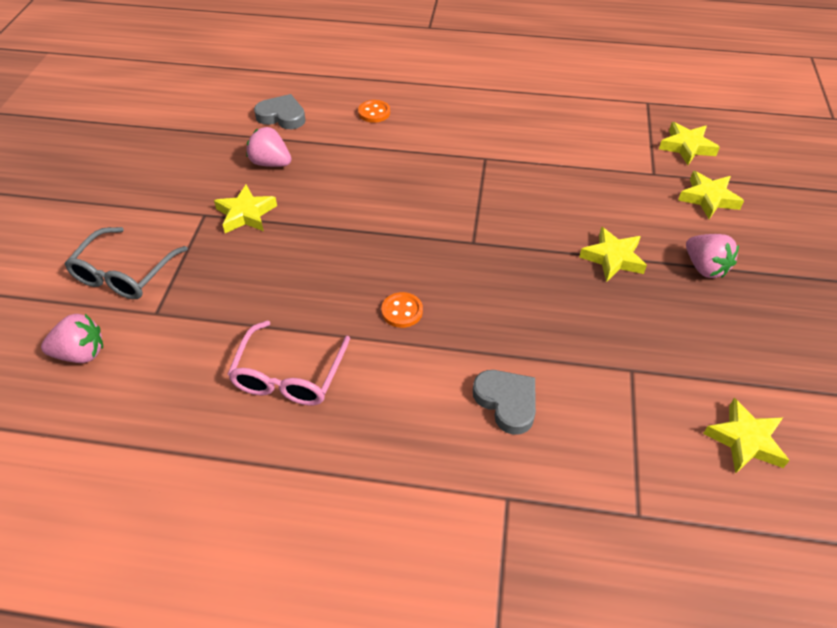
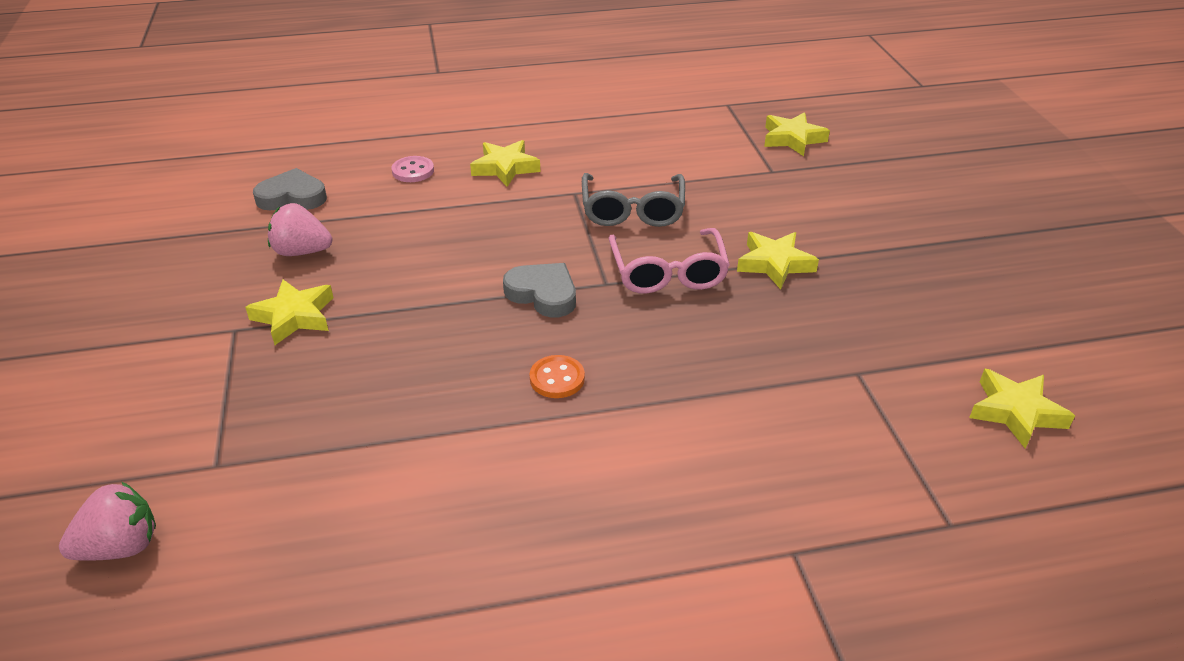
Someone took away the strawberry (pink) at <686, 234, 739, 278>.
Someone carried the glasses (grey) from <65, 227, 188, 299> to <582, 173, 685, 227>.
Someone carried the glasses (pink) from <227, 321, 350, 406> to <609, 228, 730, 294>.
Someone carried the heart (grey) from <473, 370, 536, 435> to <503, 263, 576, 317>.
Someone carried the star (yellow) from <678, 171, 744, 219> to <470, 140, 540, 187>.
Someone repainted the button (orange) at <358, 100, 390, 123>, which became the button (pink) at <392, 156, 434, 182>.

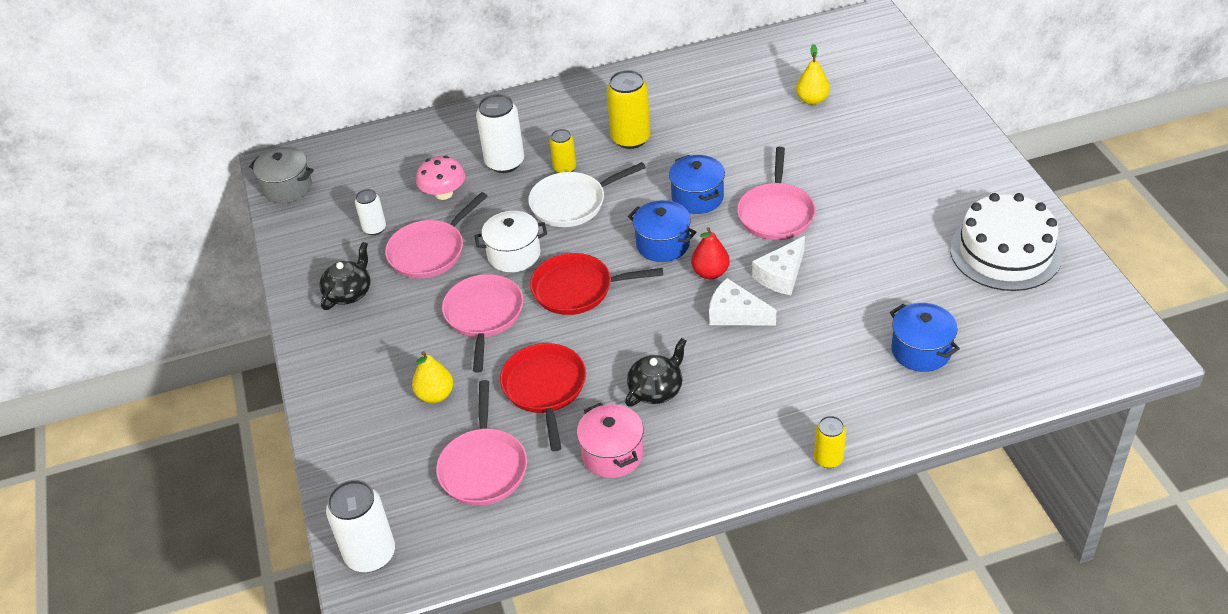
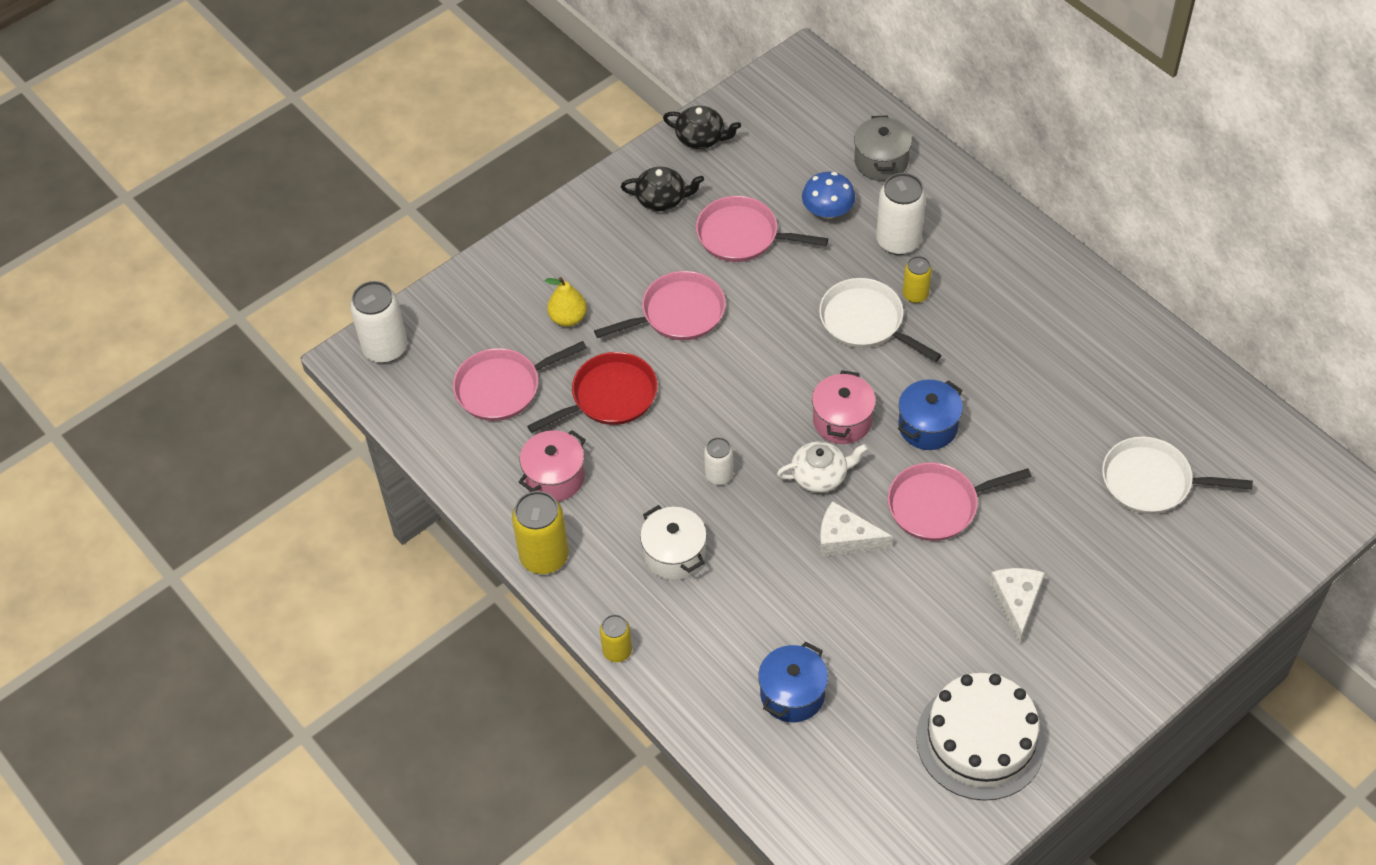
Someone took away the pan (red) at <530, 253, 663, 315>.
Someone carried the pot (grey) from <249, 147, 314, 203> to <854, 115, 912, 181>.
Someone carried the can (white) from <355, 189, 386, 235> to <704, 437, 733, 485>.
Someone carried the pot (white) from <474, 211, 547, 272> to <640, 505, 707, 580>.
Someone carried the can (yellow) from <607, 70, 651, 149> to <512, 491, 569, 574>.
Someone carried the teapot (black) from <625, 338, 687, 407> to <663, 106, 741, 149>.
Someone carried the cheese (white) from <709, 278, 776, 325> to <989, 568, 1045, 644>.
Someone swapped the pear (red) at <691, 227, 730, 279> for the teapot (white) at <777, 441, 868, 493>.
Someone swapped the pear (yellow) at <796, 44, 830, 105> for the pan (white) at <1102, 437, 1253, 514>.
Someone repainted the mushroom (pink) at <416, 156, 465, 200>, which became the mushroom (blue) at <802, 172, 855, 219>.
Someone repainted the pot (blue) at <628, 200, 696, 262>, which became the pot (pink) at <812, 370, 876, 444>.

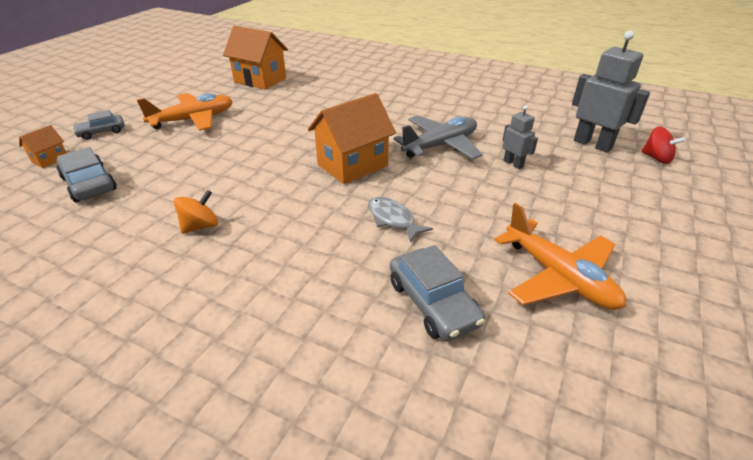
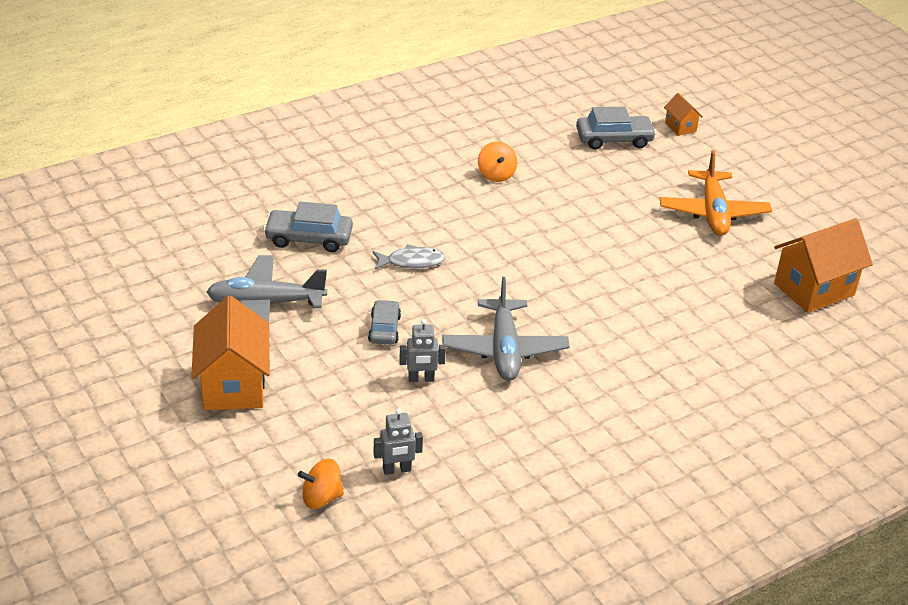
Someone carried the car (grey) from <72, 110, 125, 140> to <368, 300, 401, 345>.
Someone carried the house (orange) from <308, 93, 396, 184> to <191, 296, 270, 410>.
Someone repainted the plane (orange) at <494, 203, 626, 310>, which became the plane (grey) at <207, 255, 327, 323>.
Someone repainted the spinning top (red) at <641, 127, 686, 164>, which became the spinning top (orange) at <298, 459, 344, 509>.
Someone scaled the robot (grey) at <572, 31, 650, 153> by 0.54.

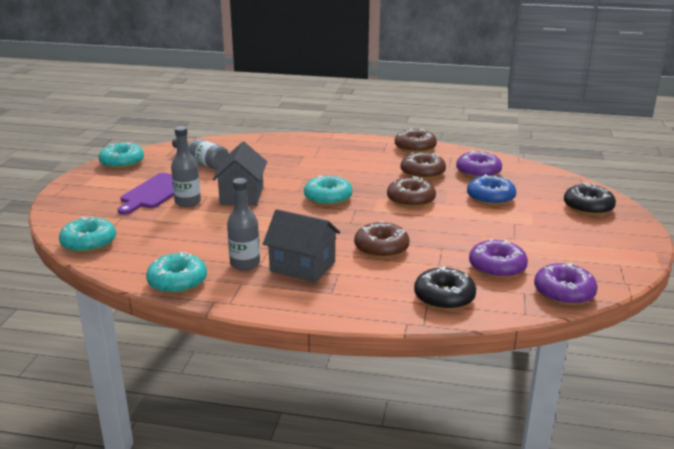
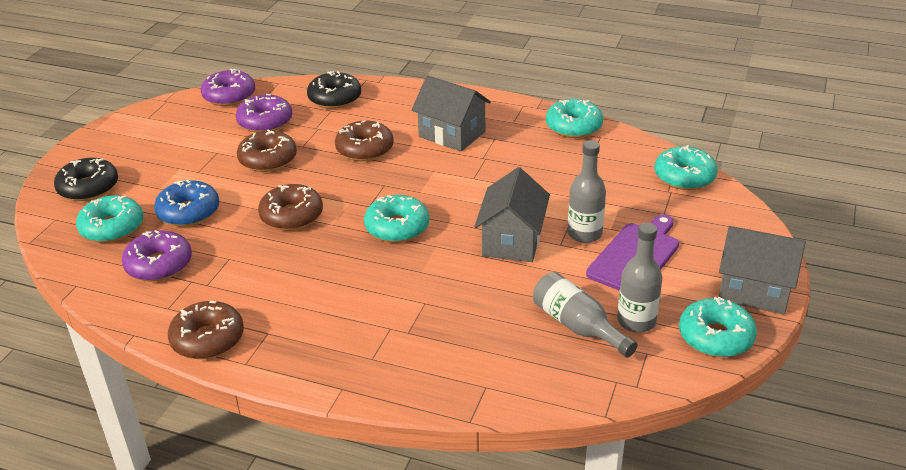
Someone put down the donut (turquoise) at <76, 195, 143, 243>.
Someone put down the house (grey) at <719, 226, 806, 315>.
Someone carried the bottle (grey) from <227, 178, 260, 270> to <617, 223, 662, 333>.
Someone carried the donut (brown) from <401, 152, 446, 180> to <237, 129, 297, 172>.

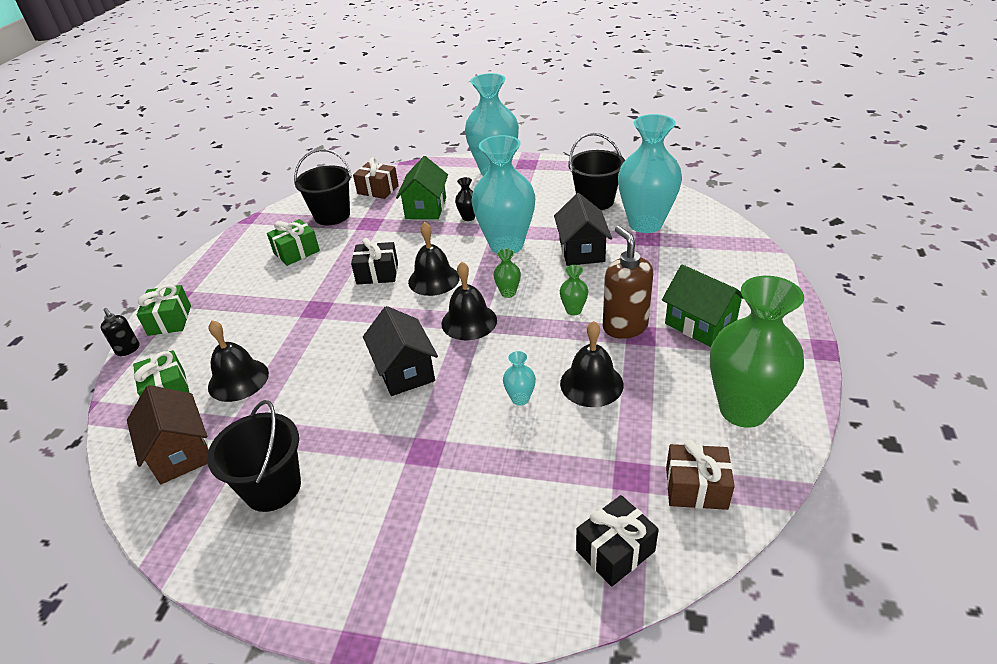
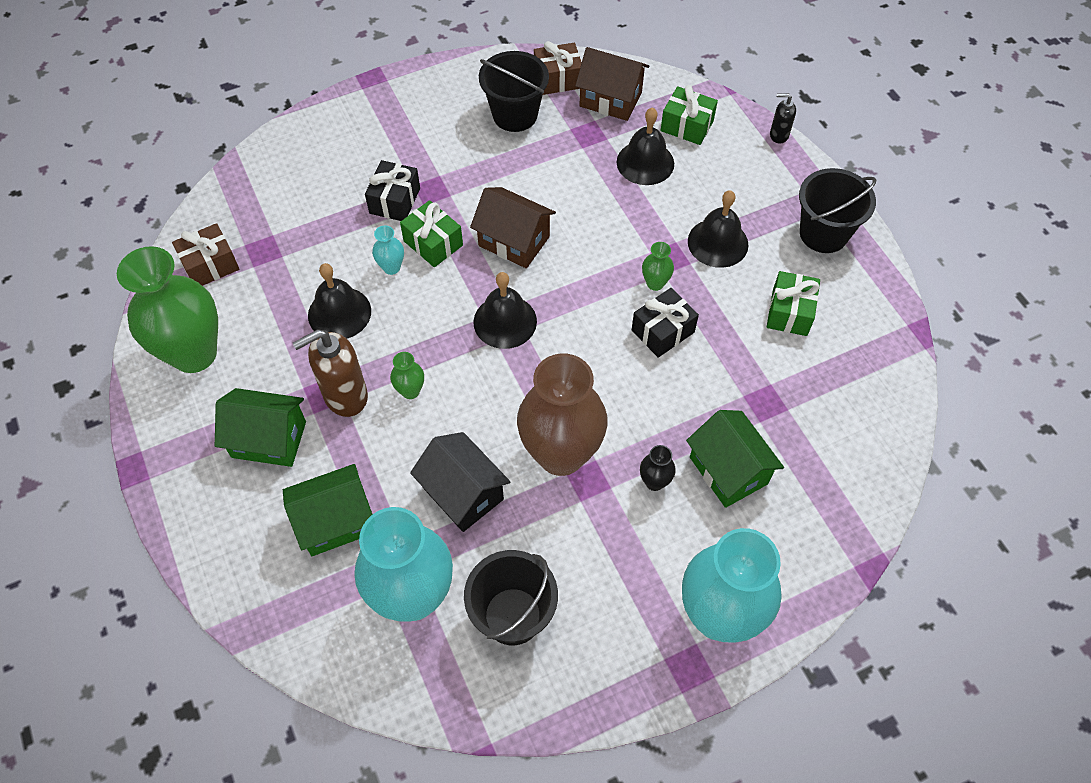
Someone put down the house (green) at <283, 464, 373, 556>.
Someone carried the gift (green) from <137, 284, 191, 336> to <400, 200, 463, 267>.
Someone carried the bucket (black) from <294, 149, 352, 225> to <799, 168, 876, 253>.
Someone carried the gift (brown) from <353, 157, 399, 199> to <534, 41, 582, 95>.
Someone carried the bell (black) from <408, 222, 460, 296> to <688, 190, 748, 268>.
Someone carried the vase (green) from <493, 249, 521, 298> to <642, 242, 674, 291>.
Someone carried the gift (black) from <576, 495, 659, 587> to <365, 160, 420, 221>.
Someone repainted the house (black) at <363, 306, 438, 396>, which became the house (brown) at <470, 187, 556, 268>.
Someone repainted the vase (turquoise) at <472, 135, 535, 254>, which became the vase (brown) at <517, 354, 607, 476>.
Someone rotated the soap dispenser (brown) at <603, 226, 653, 339> by 120 degrees clockwise.

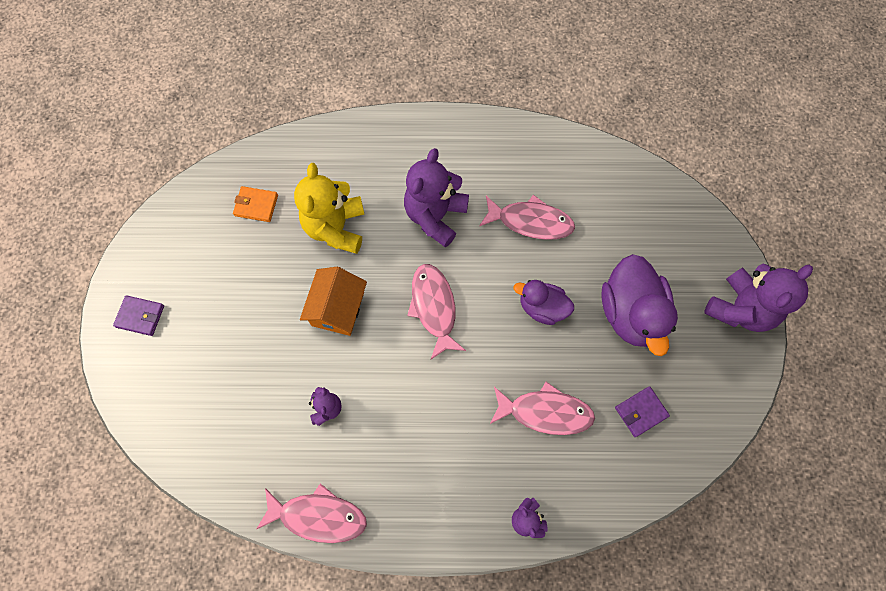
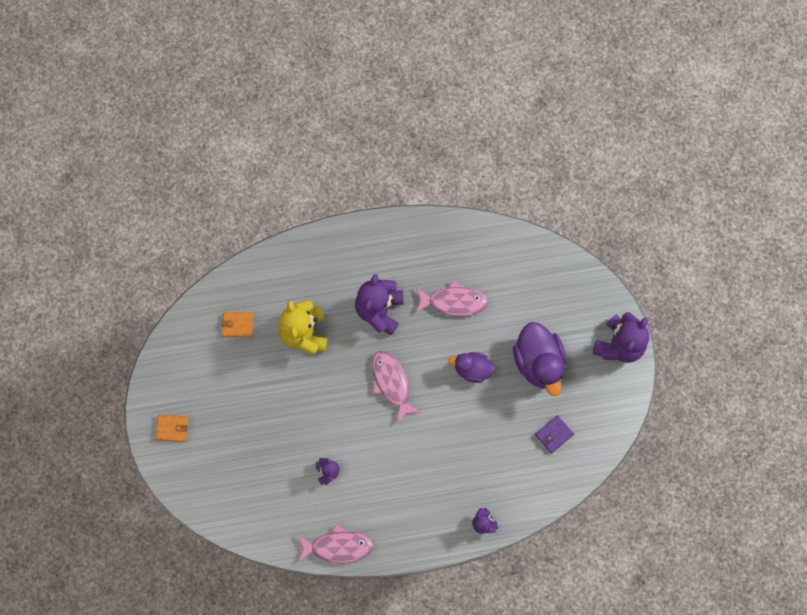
Someone took away the house (orange) at <300, 267, 367, 336>.
Someone took away the fish (pink) at <490, 382, 595, 435>.
Someone repainted the wallet (purple) at <113, 295, 164, 336>, which became the wallet (orange) at <156, 415, 188, 442>.

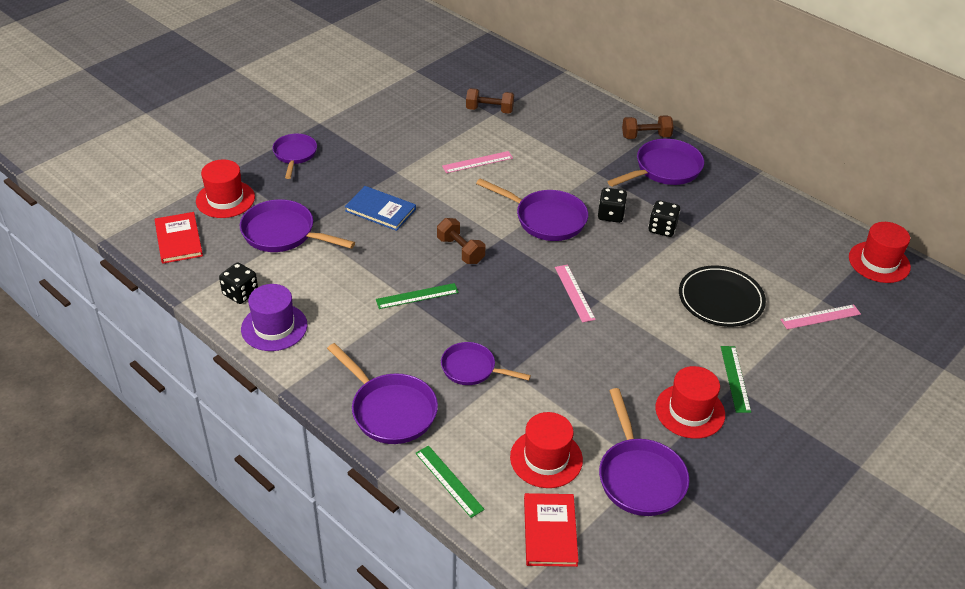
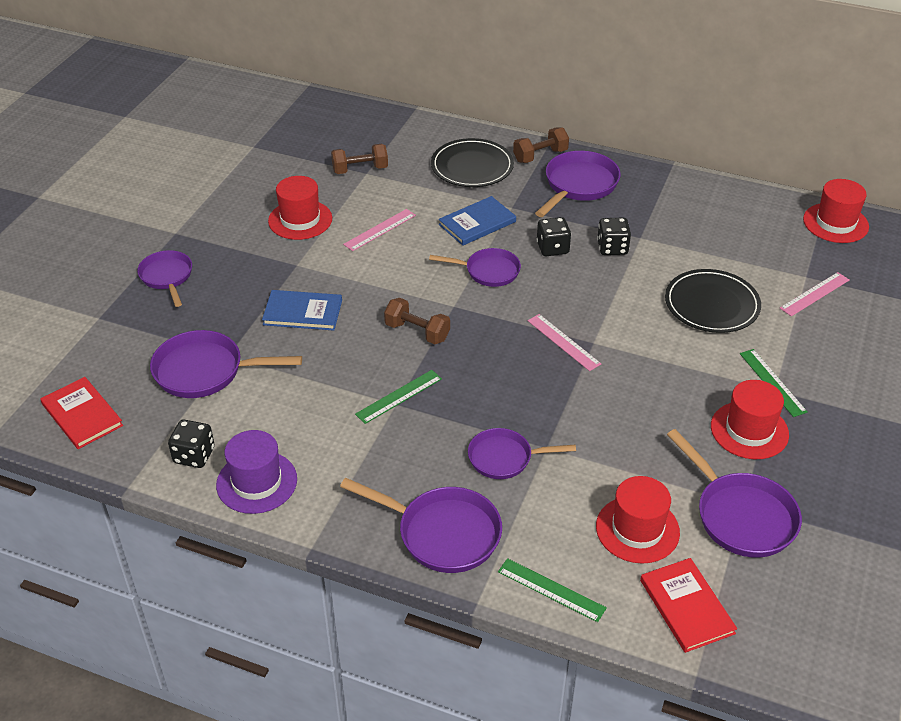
Someone put down the plate (black) at <431, 138, 514, 187>.
Someone put down the book (blue) at <439, 196, 516, 246>.
Someone carried the hat (red) from <196, 159, 255, 218> to <268, 176, 332, 240>.
Someone scaled the pan (purple) at <476, 178, 588, 241> by 0.66.

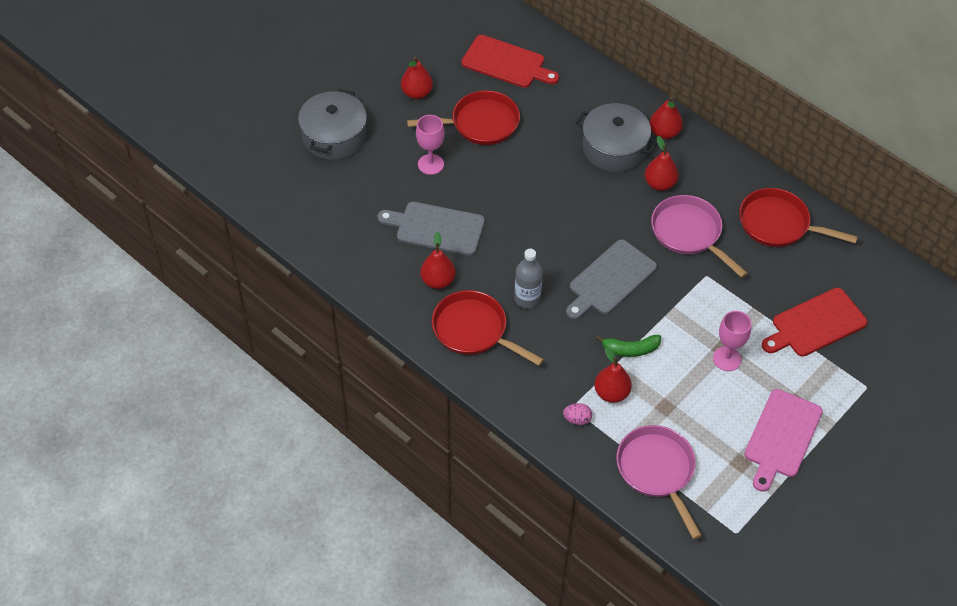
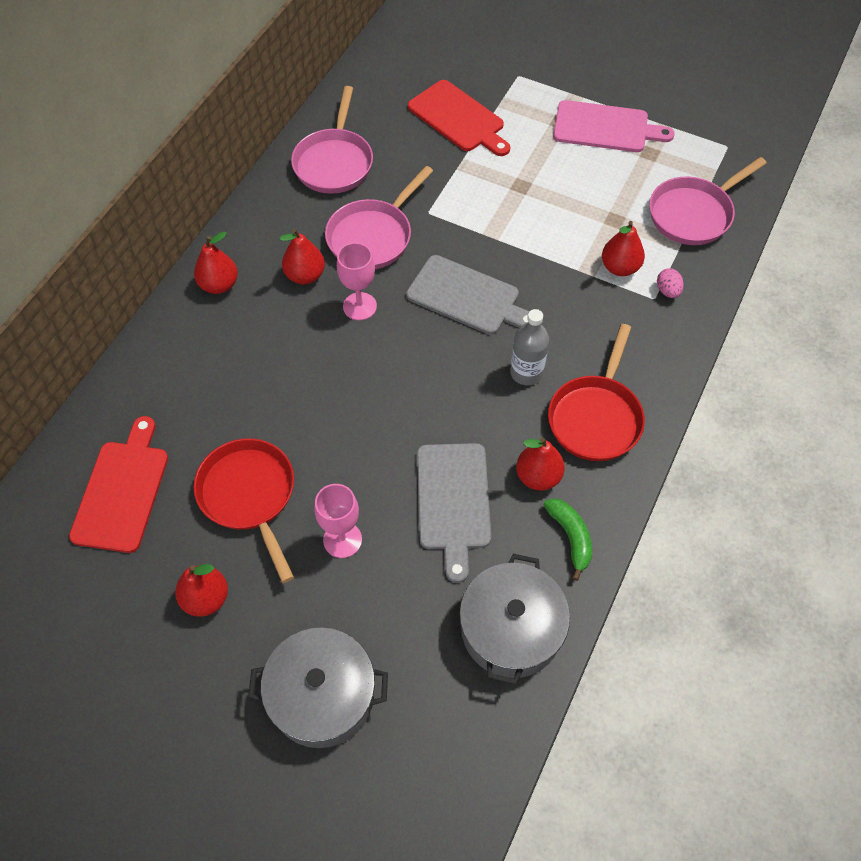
Someone carried the pot (grey) from <576, 103, 657, 172> to <459, 554, 570, 685>.
Someone carried the banana (green) from <596, 335, 661, 357> to <544, 498, 592, 581>.
Someone carried the goblet (pink) from <713, 311, 751, 371> to <337, 242, 377, 320>.
Someone repainted the pan (red) at <739, 188, 858, 247>, which became the pan (pink) at <291, 86, 373, 194>.

